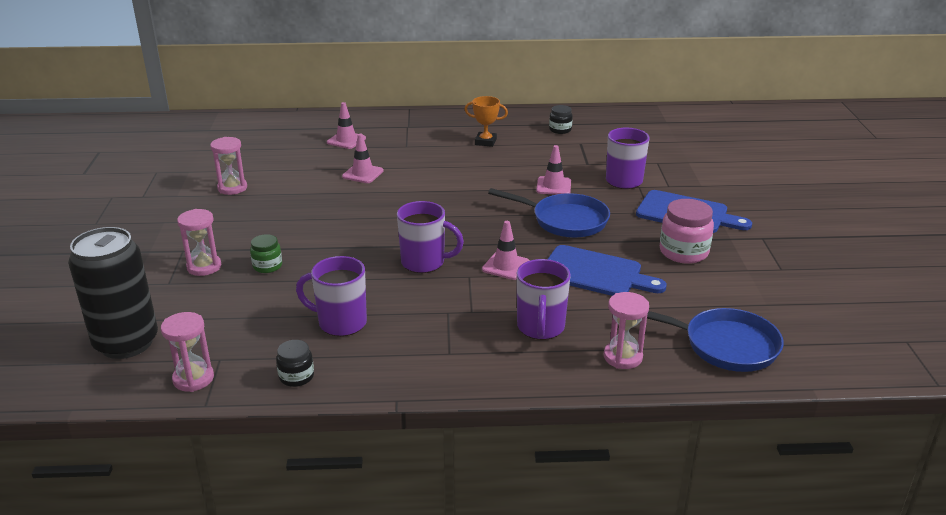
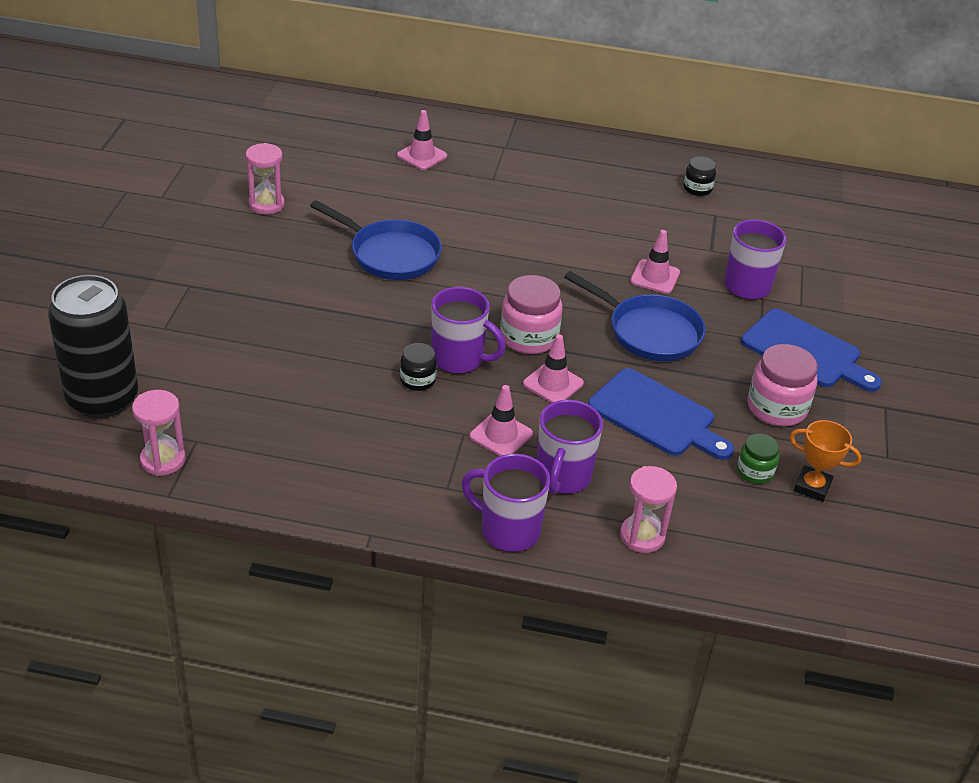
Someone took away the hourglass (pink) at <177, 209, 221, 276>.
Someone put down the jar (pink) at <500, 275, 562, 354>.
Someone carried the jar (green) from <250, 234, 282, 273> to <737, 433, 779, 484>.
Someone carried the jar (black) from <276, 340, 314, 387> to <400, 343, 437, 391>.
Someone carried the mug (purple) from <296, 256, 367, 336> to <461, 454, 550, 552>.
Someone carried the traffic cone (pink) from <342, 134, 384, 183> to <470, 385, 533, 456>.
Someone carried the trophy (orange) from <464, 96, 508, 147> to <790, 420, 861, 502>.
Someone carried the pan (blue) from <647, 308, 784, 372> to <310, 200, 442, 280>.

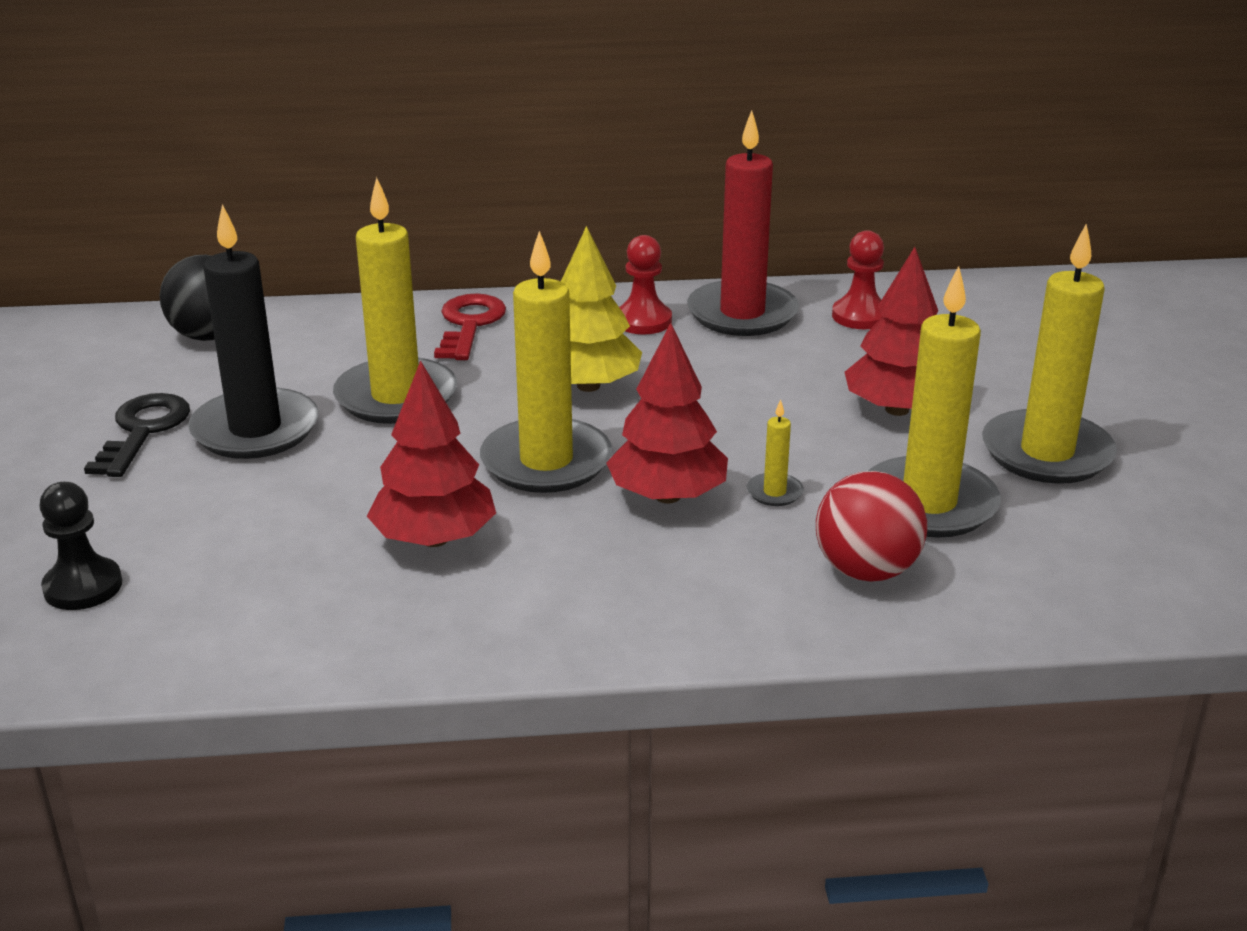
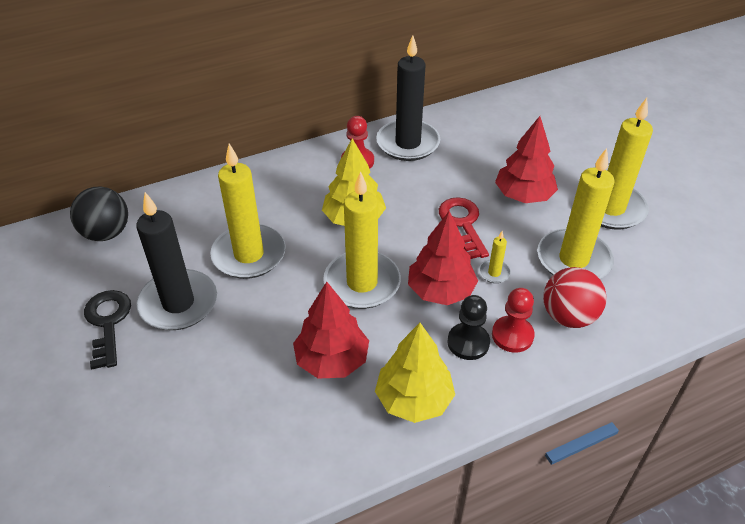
Someone put down the tree (yellow) at <375, 323, 455, 423>.
Someone carried the pawn (black) from <39, 482, 122, 610> to <448, 295, 490, 360>.
Someone carried the key (red) from <434, 293, 506, 360> to <439, 197, 489, 259>.
Someone carried the pawn (red) from <832, 230, 884, 329> to <492, 288, 535, 353>.
Someone repainted the candle (red) at <687, 110, 799, 336>, which became the candle (black) at <376, 35, 440, 161>.

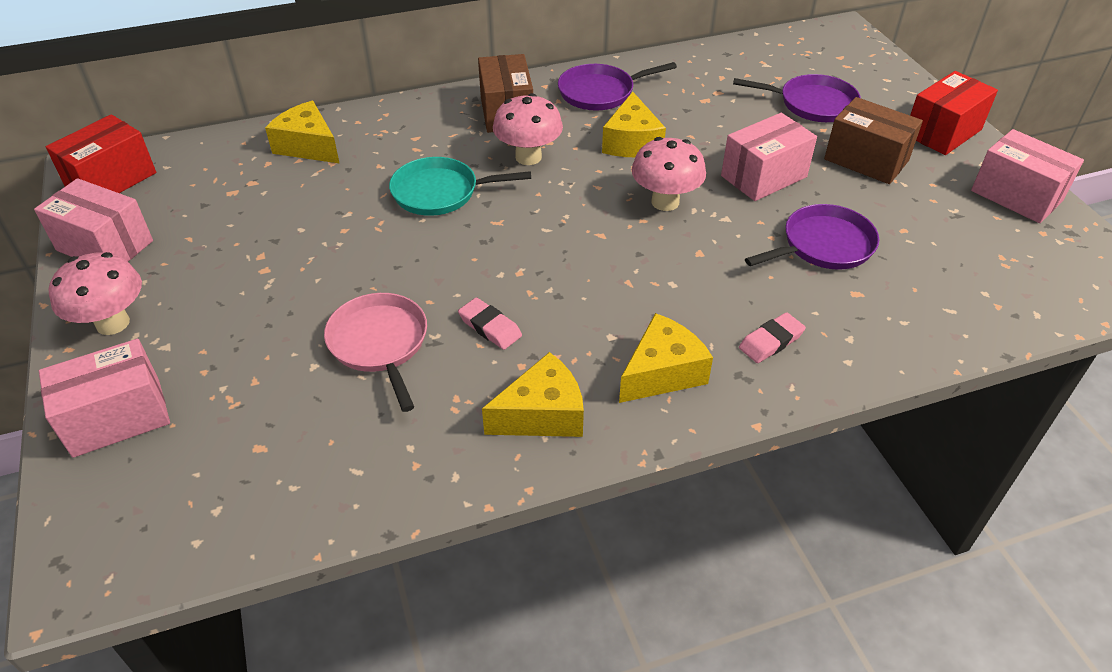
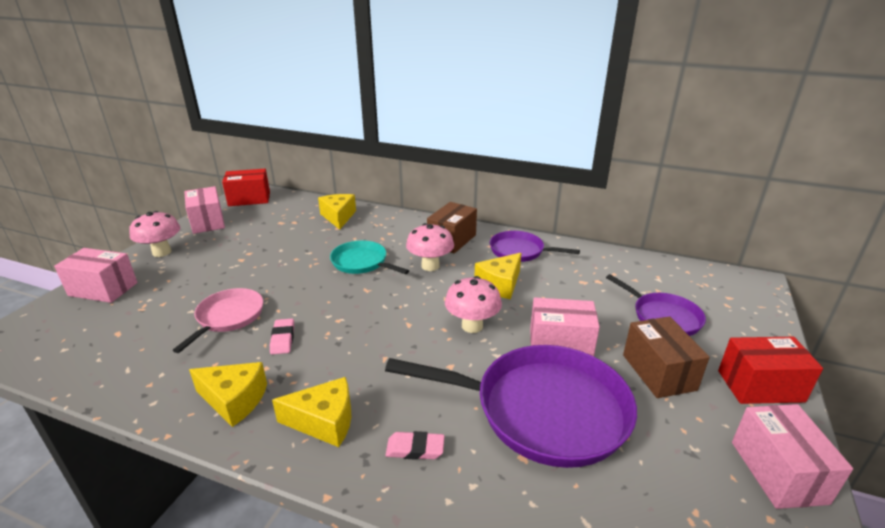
Someone scaled the pan (purple) at <745, 204, 879, 270> by 1.85.

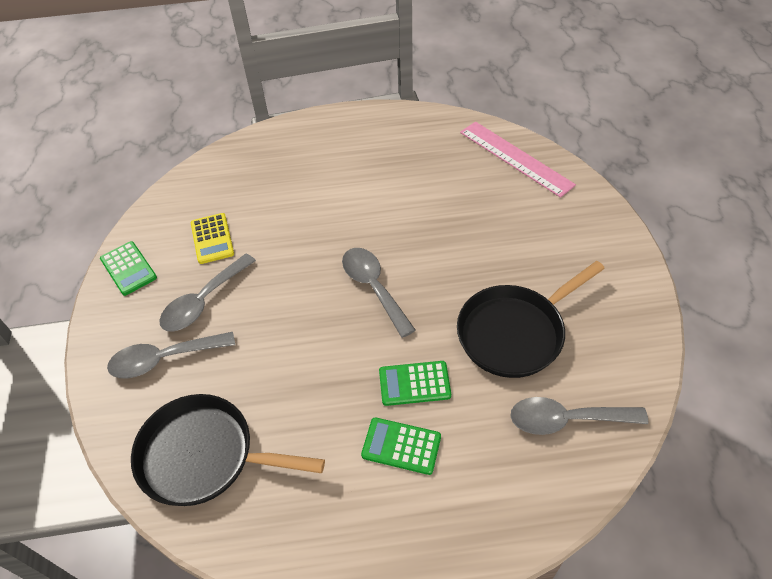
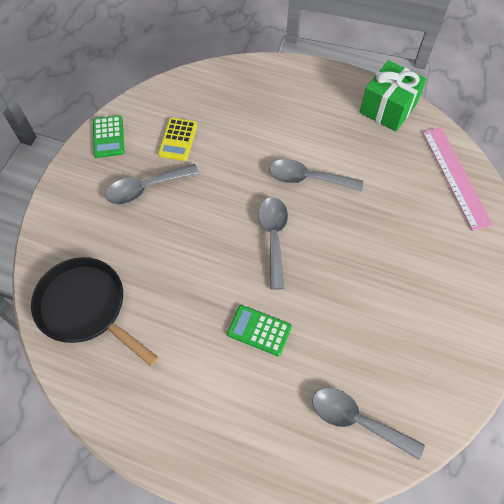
Someone took away the calculator (green) at <361, 417, 441, 475>.
Someone took away the pan (black) at <457, 261, 605, 378>.
Someone put down the gift (green) at <360, 60, 426, 132>.
Someone carried the spoon (grey) from <107, 332, 235, 378> to <269, 159, 363, 191>.

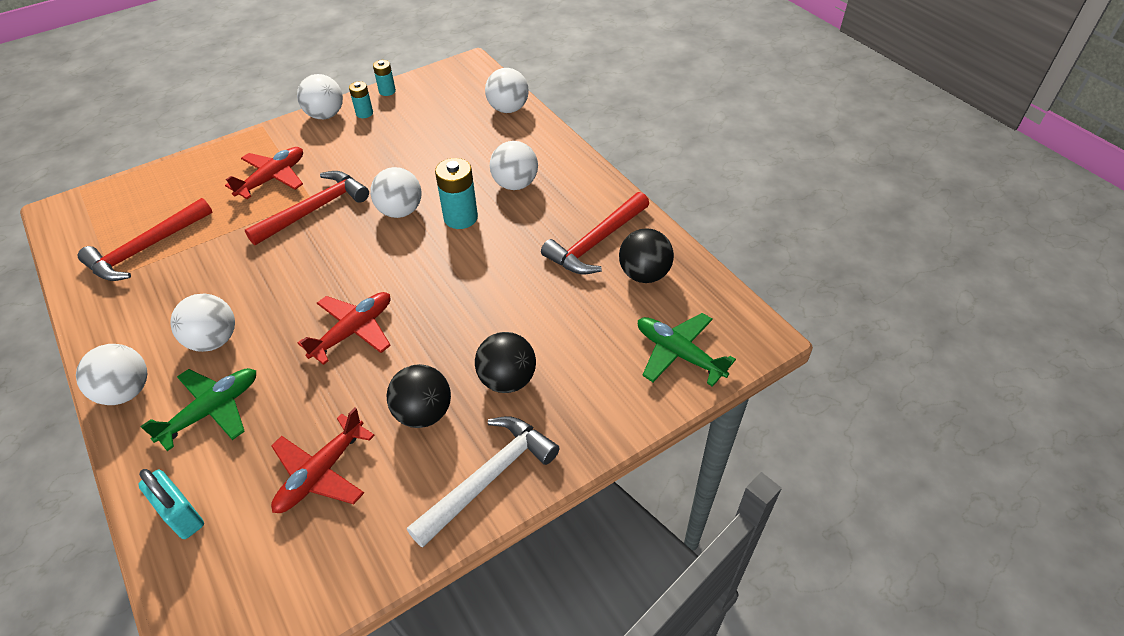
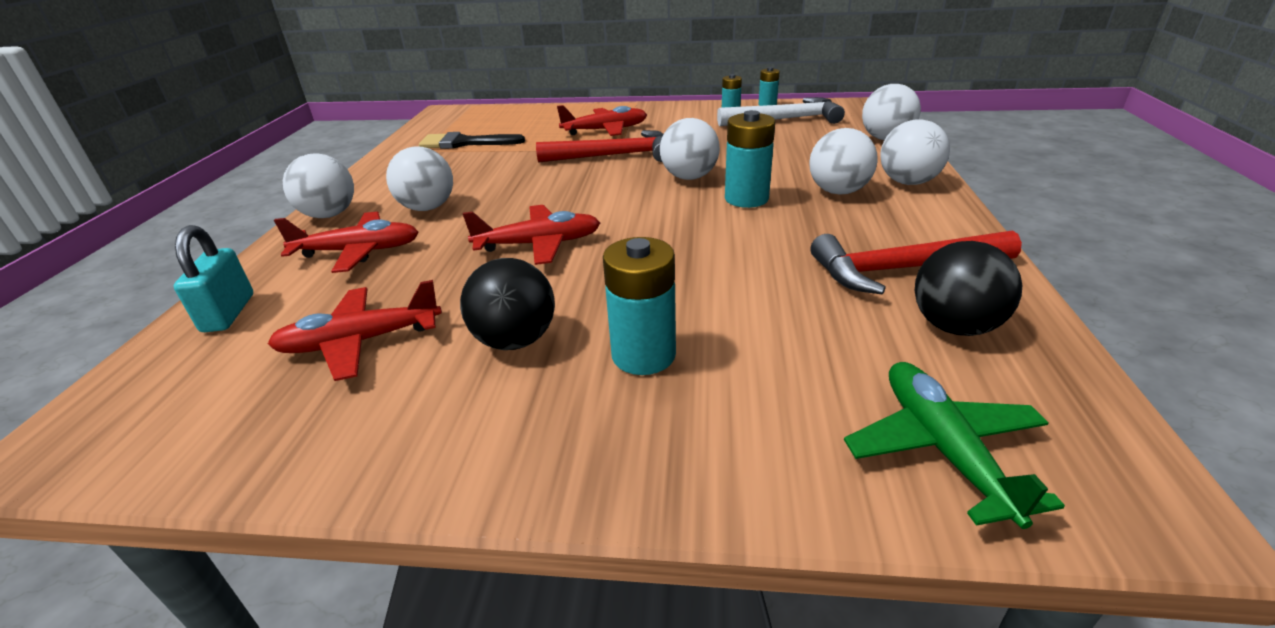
Someone carried the ball (white) from <297, 74, 343, 119> to <880, 119, 950, 185>.
Someone carried the hammer (white) from <407, 416, 560, 548> to <717, 97, 845, 126>.
Someone swapped the hammer (red) at <78, 198, 213, 281> for the brush (black) at <419, 132, 525, 149>.
Someone swapped the ball (black) at <475, 332, 536, 393> for the battery (turquoise) at <603, 237, 676, 375>.
Someone repainted the plane (green) at <140, 368, 256, 451>, which became the plane (red) at <274, 212, 419, 273>.

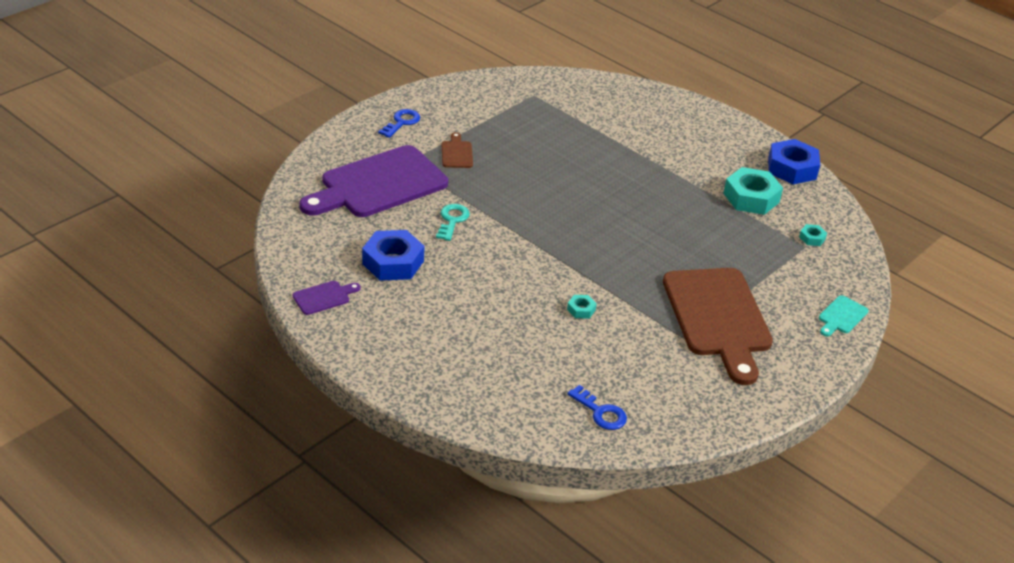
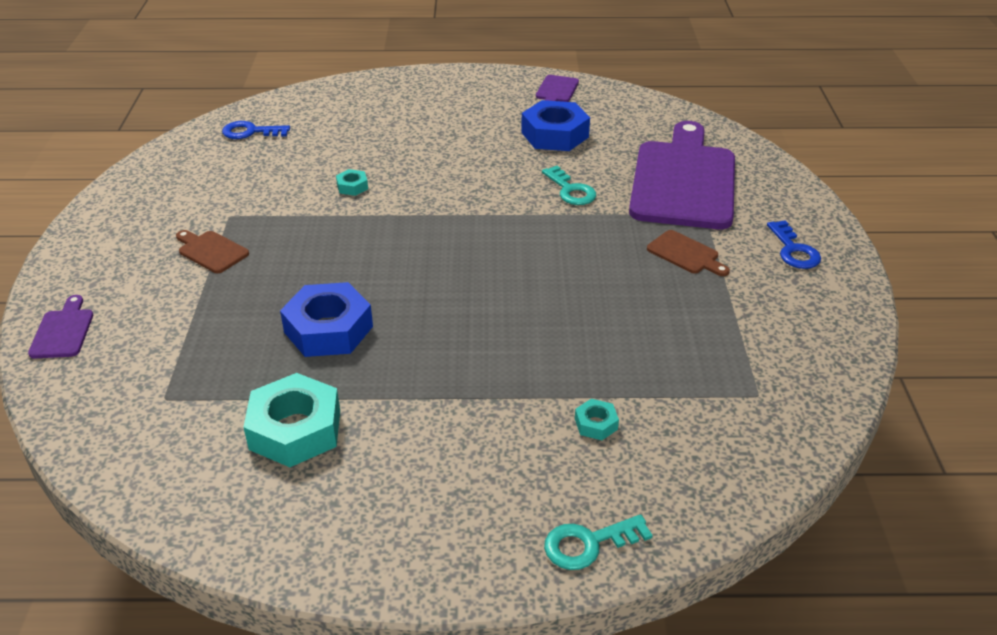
Someone put down the key (turquoise) at <544, 514, 653, 570>.
Someone carried the nut (blue) from <768, 139, 820, 184> to <280, 282, 373, 357>.
Someone carried the nut (turquoise) from <799, 224, 827, 246> to <575, 399, 619, 440>.
Someone repainted the cutting board (turquoise) at <819, 295, 869, 337>, which became the cutting board (purple) at <28, 295, 93, 359>.
Someone scaled the cutting board (brown) at <663, 268, 773, 385> by 0.40.

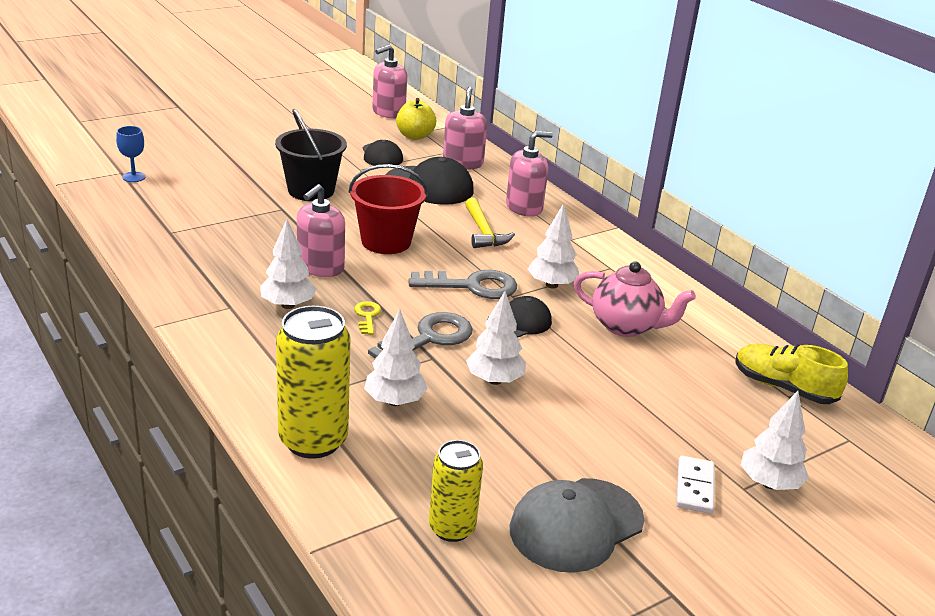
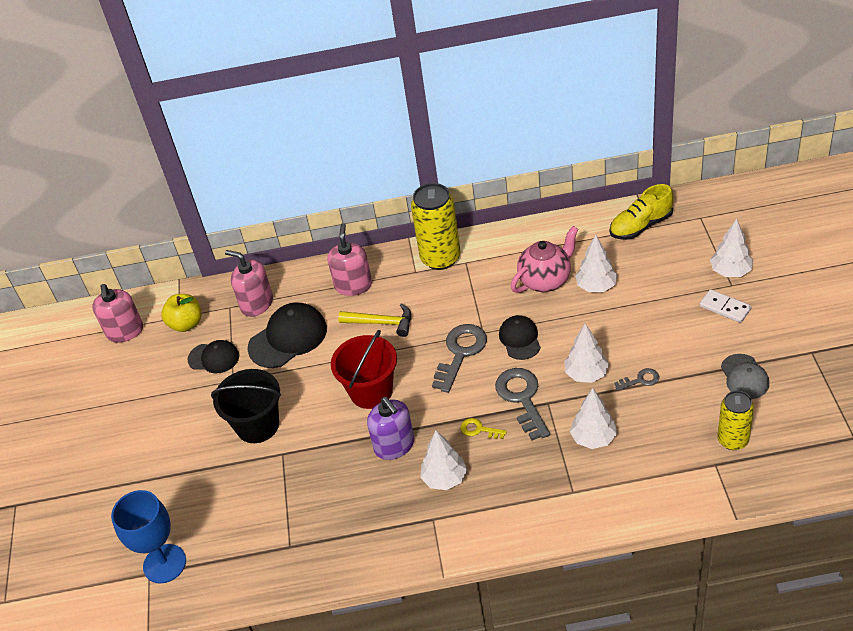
Someone put down the key (grey) at <614, 368, 659, 391>.
Someone carried the can (yellow) from <276, 306, 351, 459> to <411, 183, 461, 270>.
Someone carried the tree (white) from <528, 203, 579, 289> to <575, 235, 617, 292>.
Someone repainted the soap dispenser (pink) at <297, 184, 345, 277>, which became the soap dispenser (purple) at <367, 397, 414, 460>.
Someone scaled the goblet (blue) at <116, 126, 146, 182> by 1.89.
Someone scaled the cap (grey) at <510, 478, 644, 573> by 0.62.

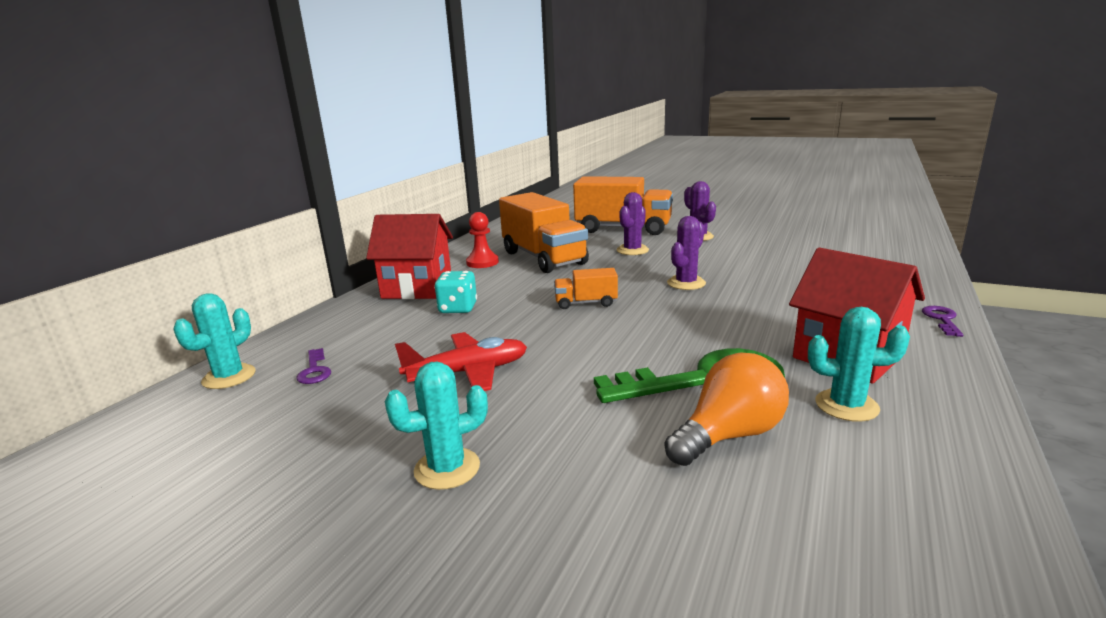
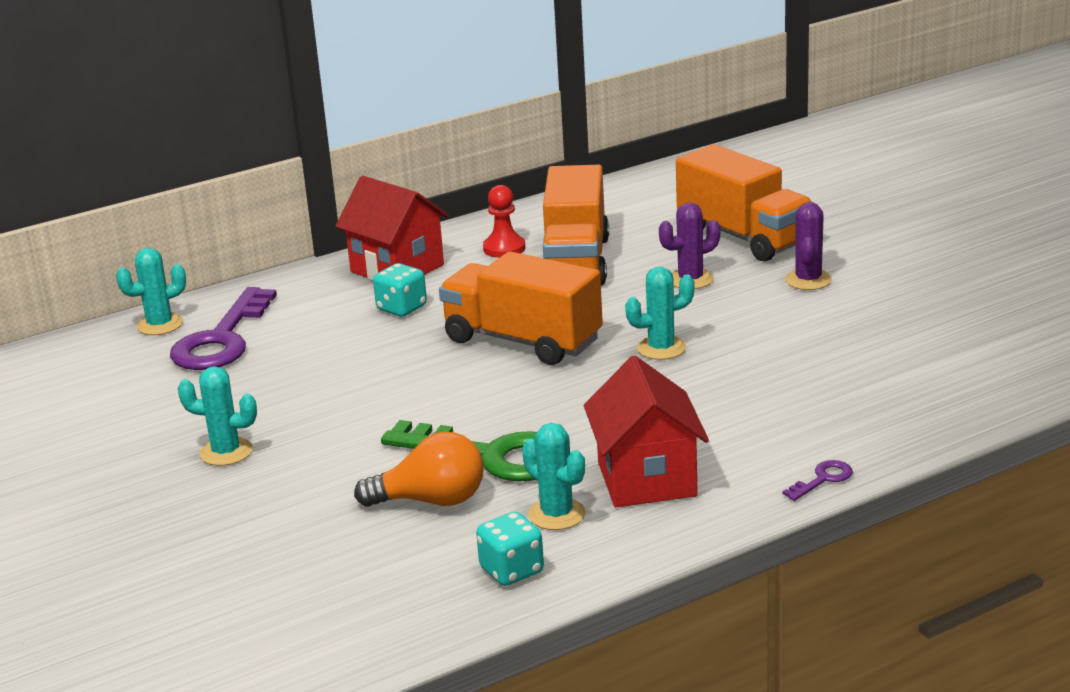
Someone took away the plane (red) at <395, 332, 527, 391>.
Someone put down the dice (turquoise) at <476, 512, 544, 586>.
Someone repainted the cactus (purple) at <667, 216, 706, 290>, which became the cactus (turquoise) at <625, 267, 695, 360>.
Someone scaled the key (purple) at <296, 348, 331, 384> by 2.38.
Someone scaled the truck (orange) at <554, 268, 618, 309> by 2.12.

